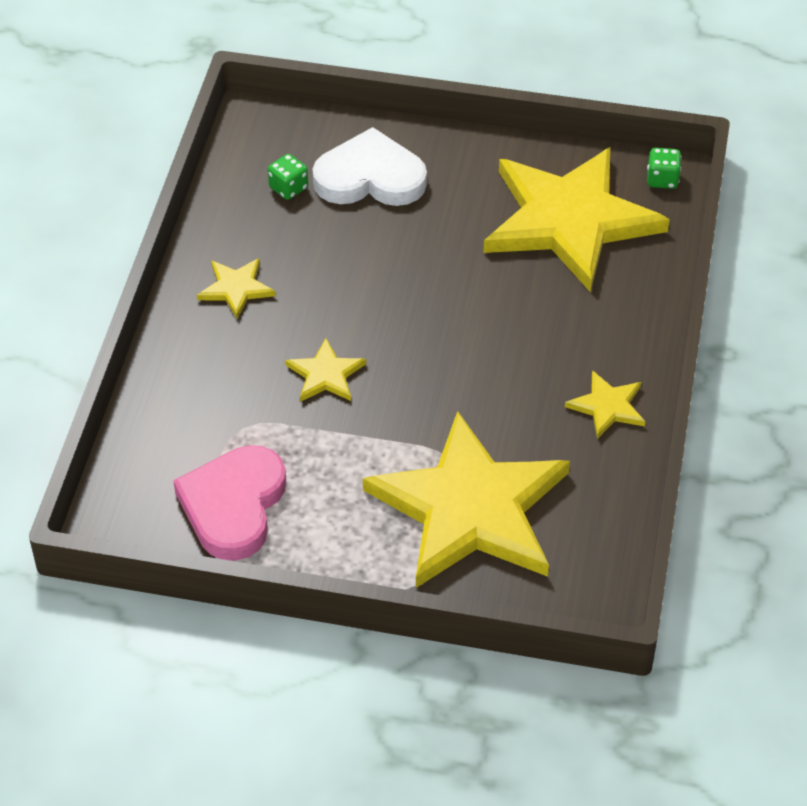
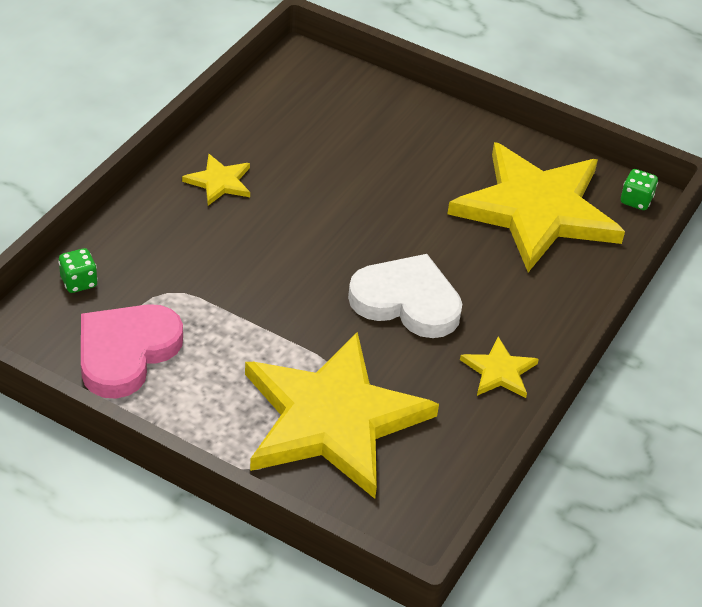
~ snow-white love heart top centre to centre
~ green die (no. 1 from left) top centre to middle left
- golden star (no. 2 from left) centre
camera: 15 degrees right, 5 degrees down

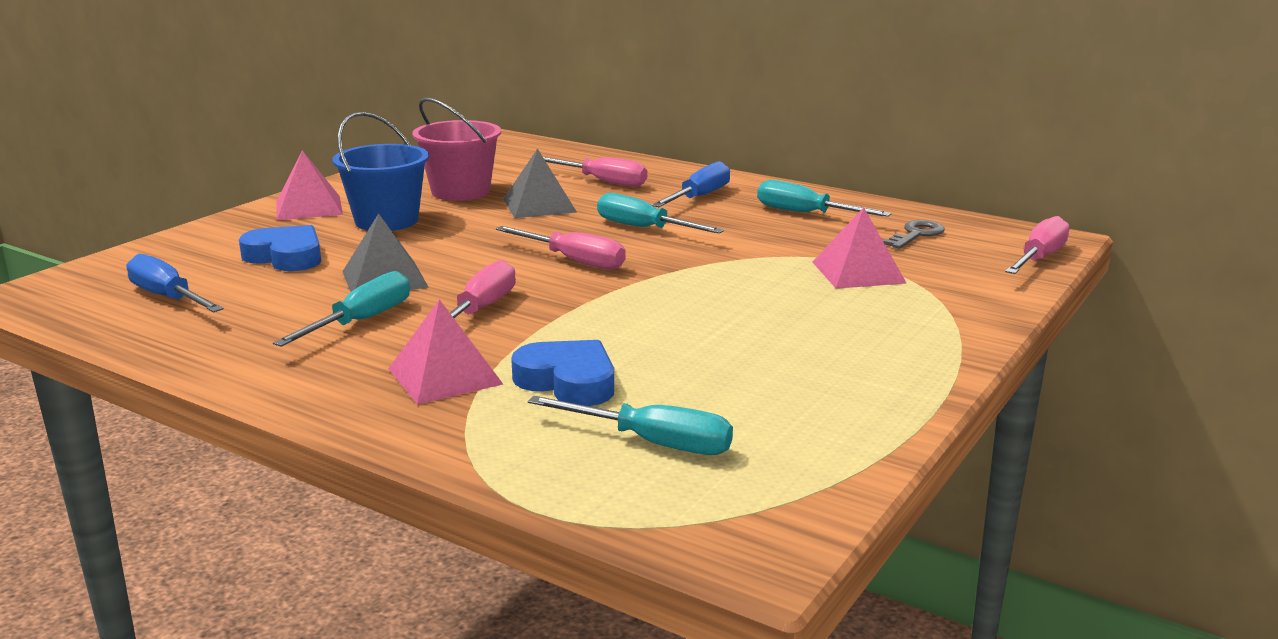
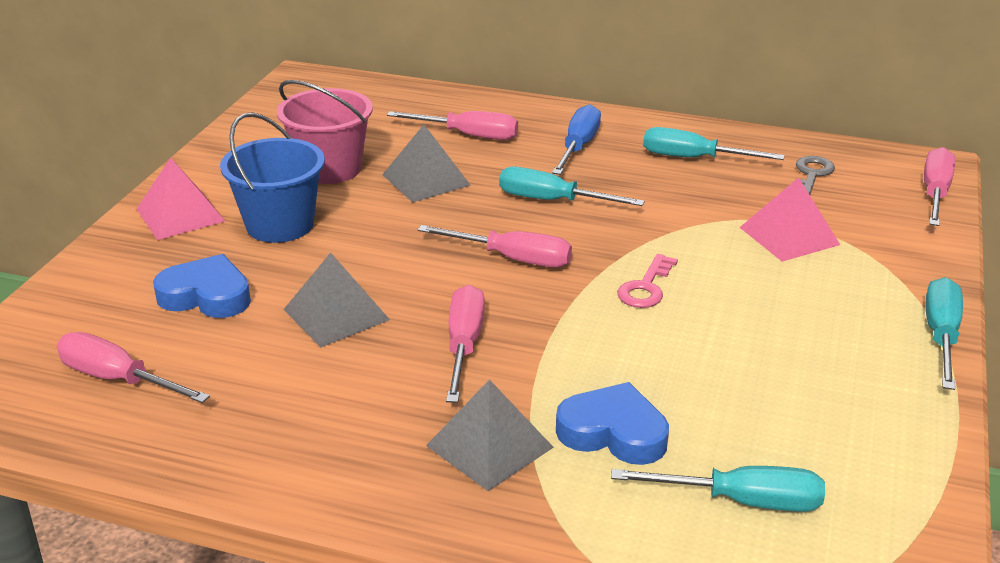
~ royal blue flat screwdriver (no. 1 from left) middle left to rose-pink flat screwdriver (no. 1 from left) middle left
~ turquoise flat screwdriver (no. 1 from left in the first image) middle left to turquoise flat screwdriver (no. 4 from left) middle right
~ rose-pink solid pyramid (no. 2 from left) centre to ash-grey solid pyramid (no. 3 from left) bottom centre
+ rose-pink door key centre
camera: 15 degrees left, 10 degrees up

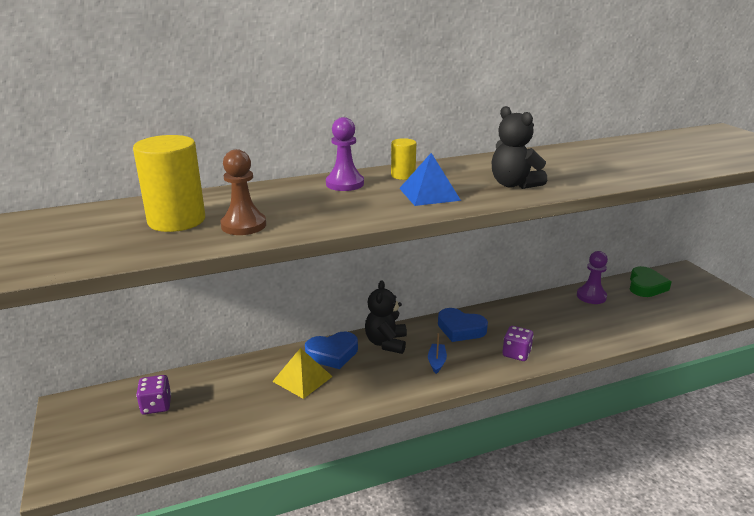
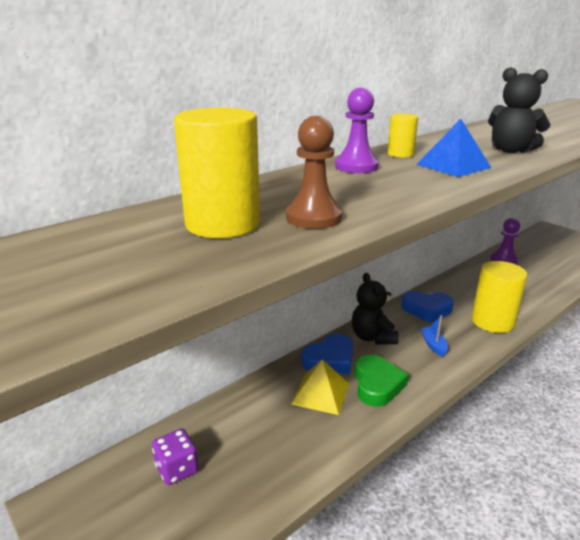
~ green love heart middle right to bottom centre
~ purple die (no. 2 from left) middle right to golden cylinder shape (no. 3 from left) middle right
camera: 20 degrees left, 0 degrees up

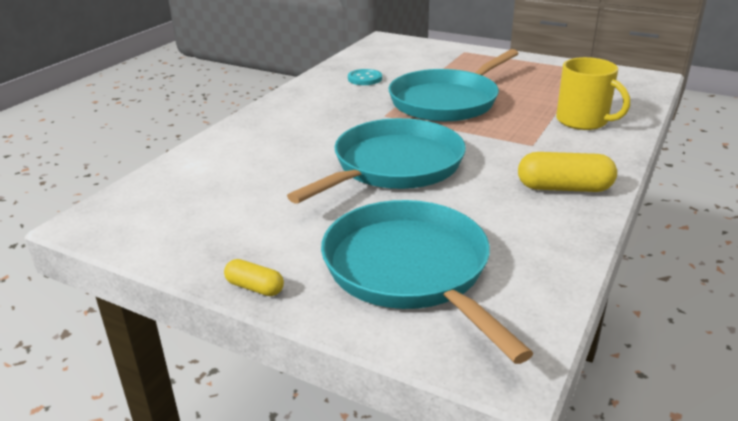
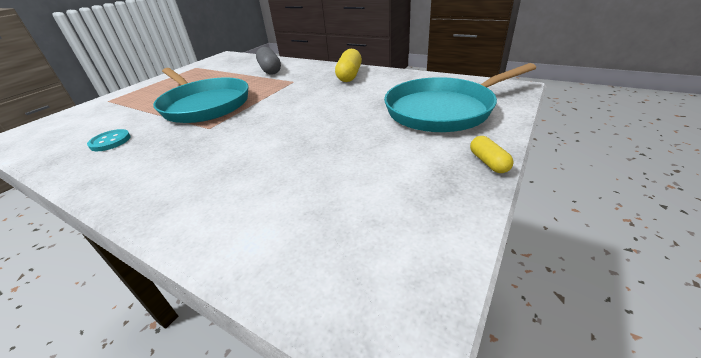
~ golden coffee mug top right to ash-grey pill top centre
- turquoise pan (no. 1 from left) centre
~ golden pill (no. 1 from left in the first image) centre = middle right 45 degrees counterclockwise
camera: 85 degrees left, 5 degrees up

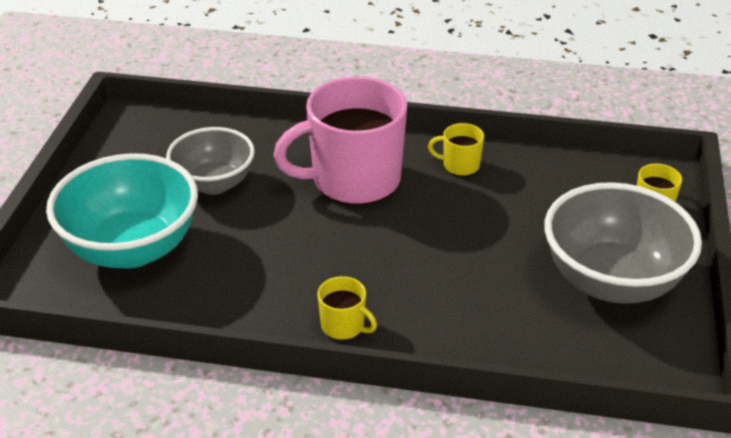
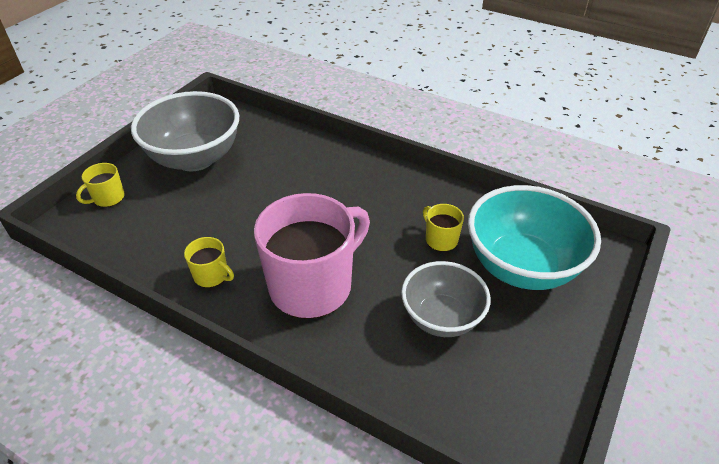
~ rose-pink coffee mug top centre = centre 45 degrees counterclockwise
~ golden coffee mug (no. 1 from left in the first image) bottom centre to golden coffee mug (no. 3 from left) centre
camera: 160 degrees left, 5 degrees up

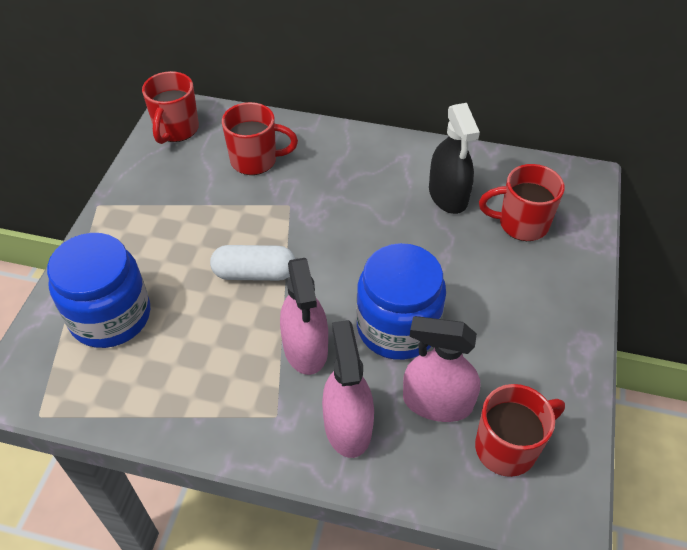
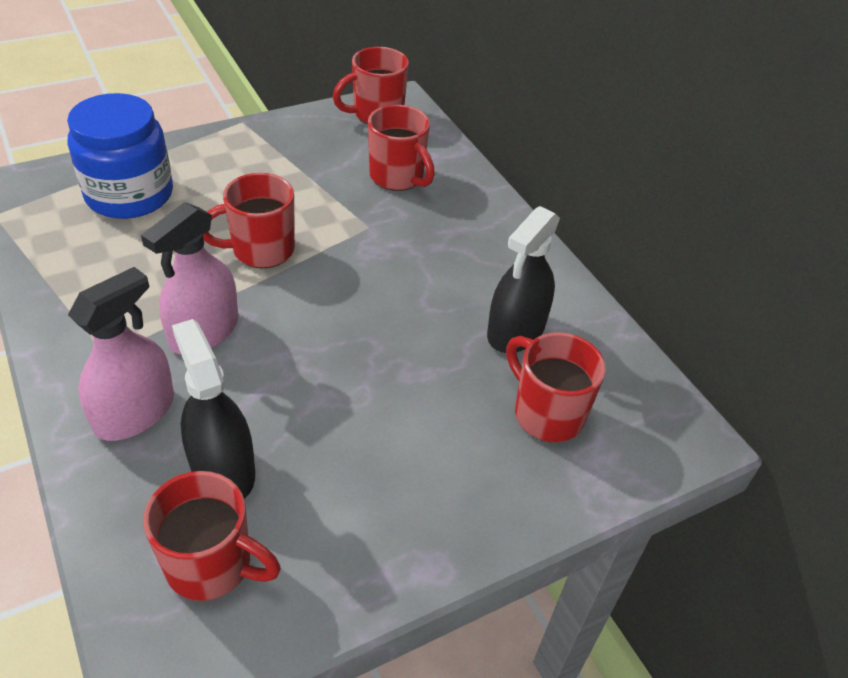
- royal blue jam jar (no. 2 from left) centre
~ snow-white pill centre to red coffee mug (no. 2 from left) top left
~ rose-pink sprayer (no. 3 from left) bottom centre to jet-black sprayer (no. 1 from left) middle left
camera: 45 degrees right, 5 degrees down

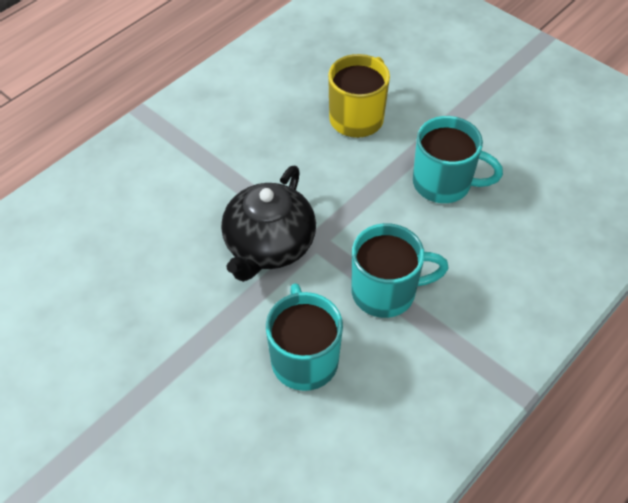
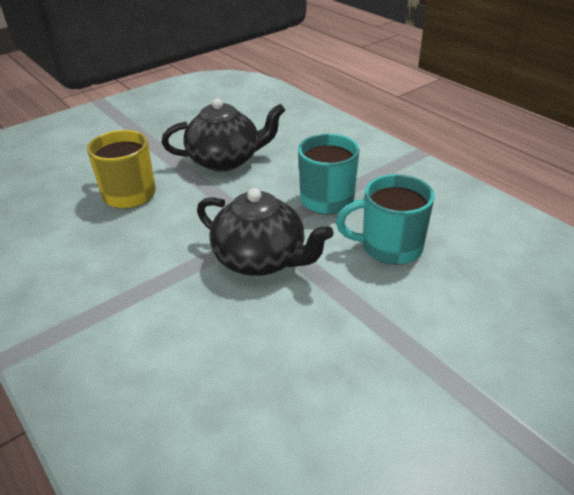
~ turquoise coffee mug (no. 3 from left) top right to jet-black china teapot (no. 1 from left) top centre
camera: 80 degrees left, 15 degrees down

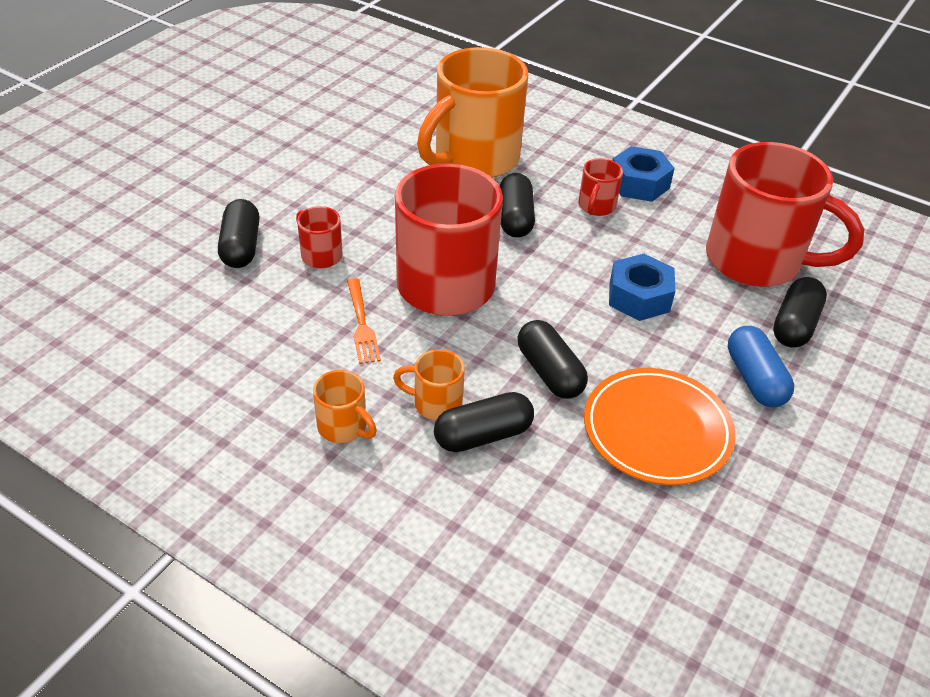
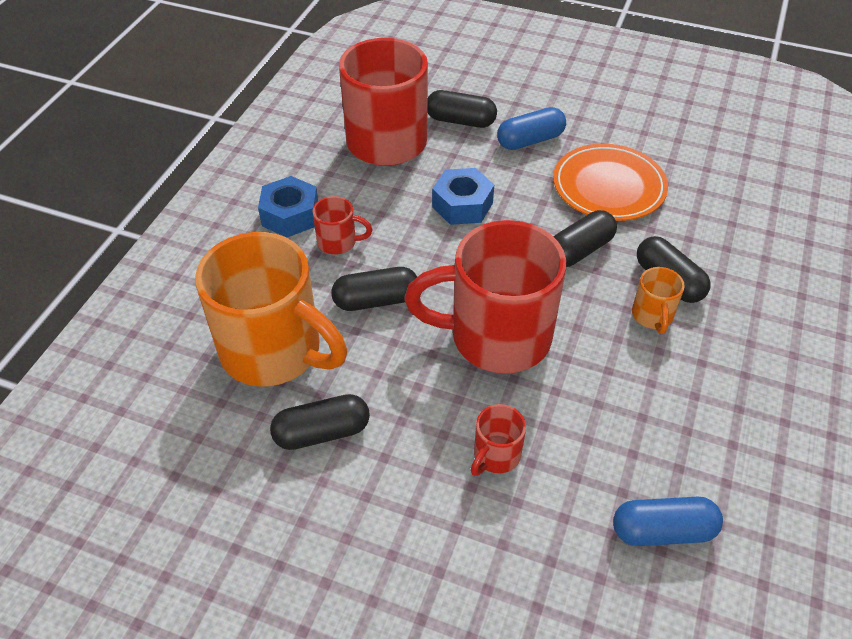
~ jet-black pill (no. 1 from left) middle left to centre
- orange fork centre
- orange coffee mug (no. 1 from left) centre
+ royal blue pill (no. 2 from left) bottom right
camera: 100 degrees left, 5 degrees up

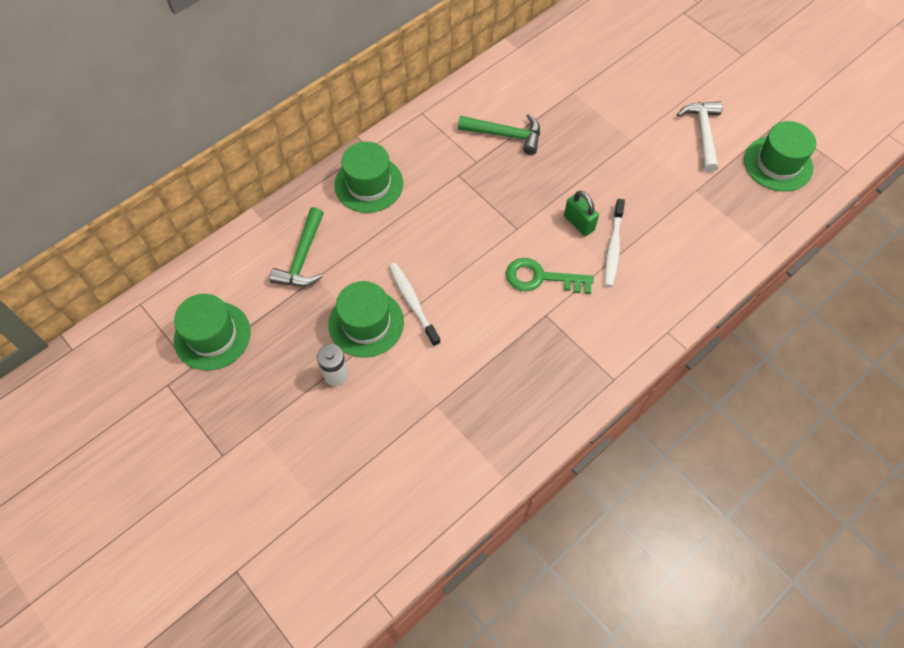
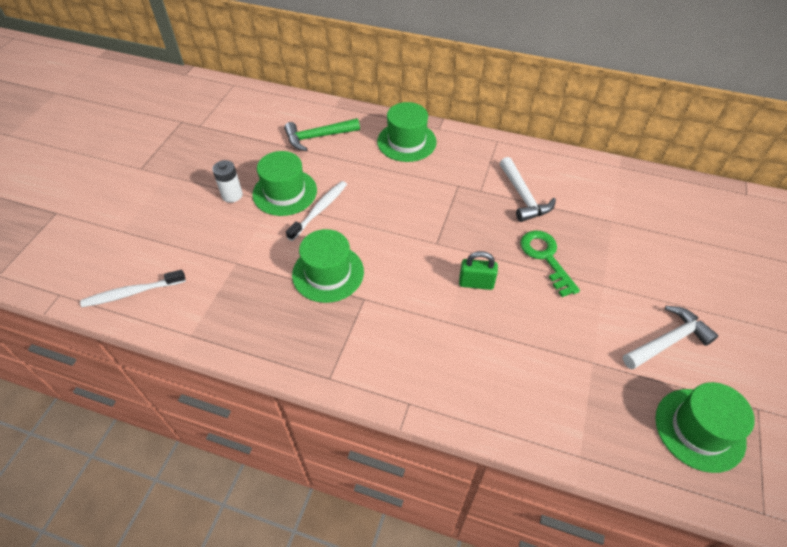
~ green hammer (no. 2 from left) top centre to snow-white hammer (no. 1 from left) middle right
~ green lock top centre = centre 75 degrees clockwise
~ snow-white toothbrush (no. 2 from left in the first image) middle right to snow-white toothbrush (no. 1 from left) middle left
~ green door key centre to middle right
~ green tall hat (no. 1 from left in the first image) middle left to green tall hat (no. 2 from left) centre
camera: 60 degrees right, 10 degrees down

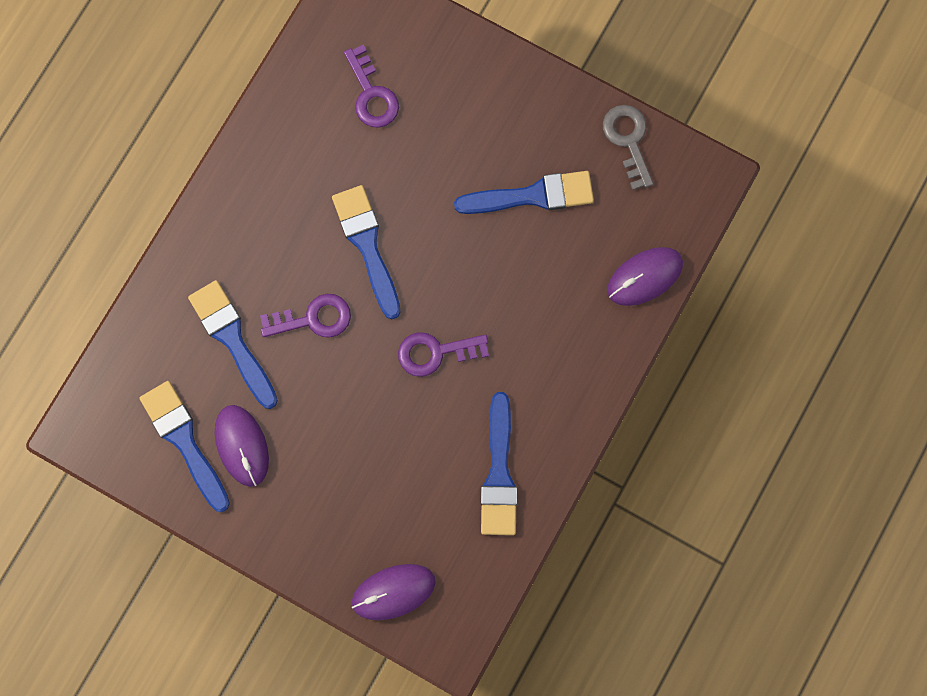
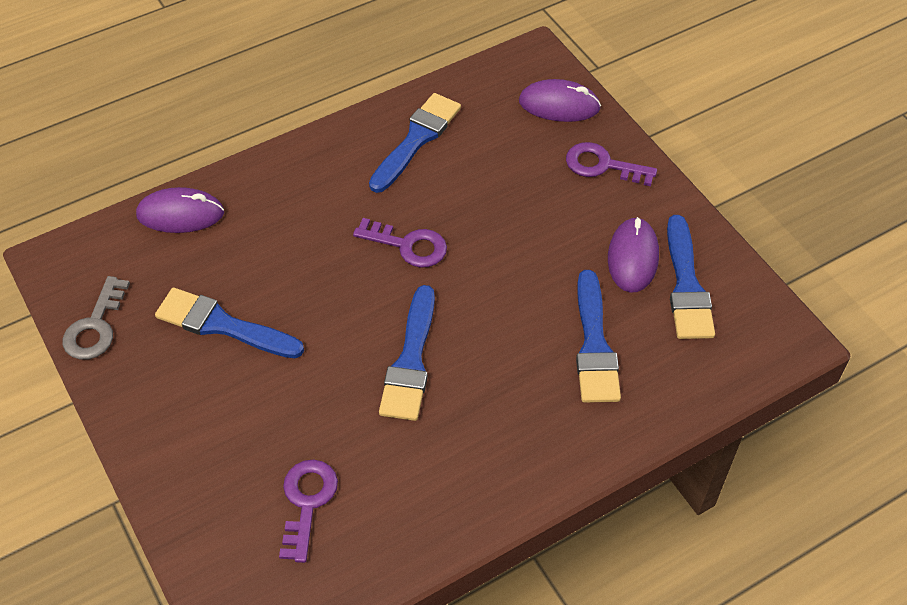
~ purple door key (no. 1 from left in the first image) middle left to purple door key (no. 3 from left) top right
camera: 150 degrees left, 25 degrees down

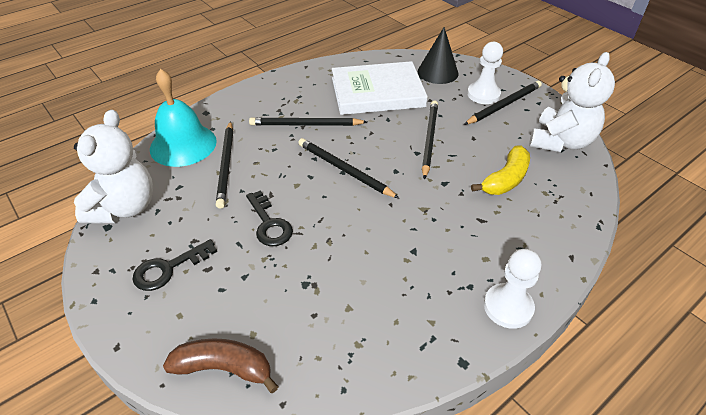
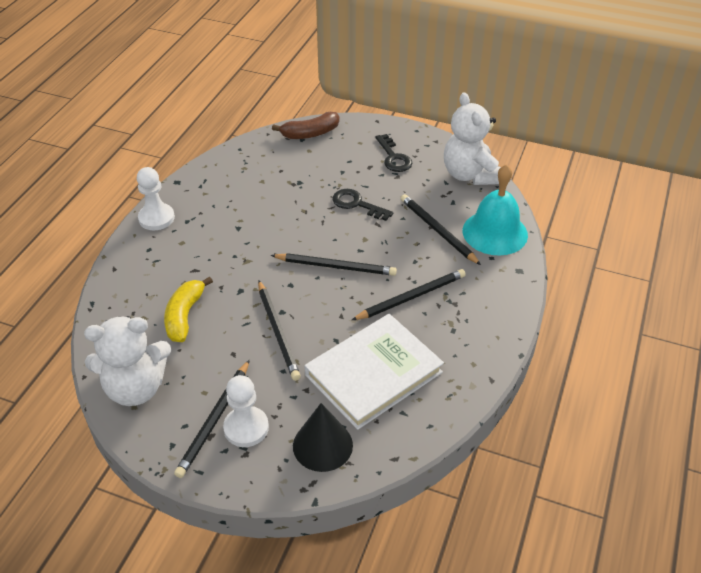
~ snow-white stuffed bear (no. 2 from left in the first image) top right = middle left 105 degrees counterclockwise
~ jet-black door key (no. 1 from left in the first image) middle left = top centre 135 degrees clockwise
camera: 150 degrees right, 0 degrees up

